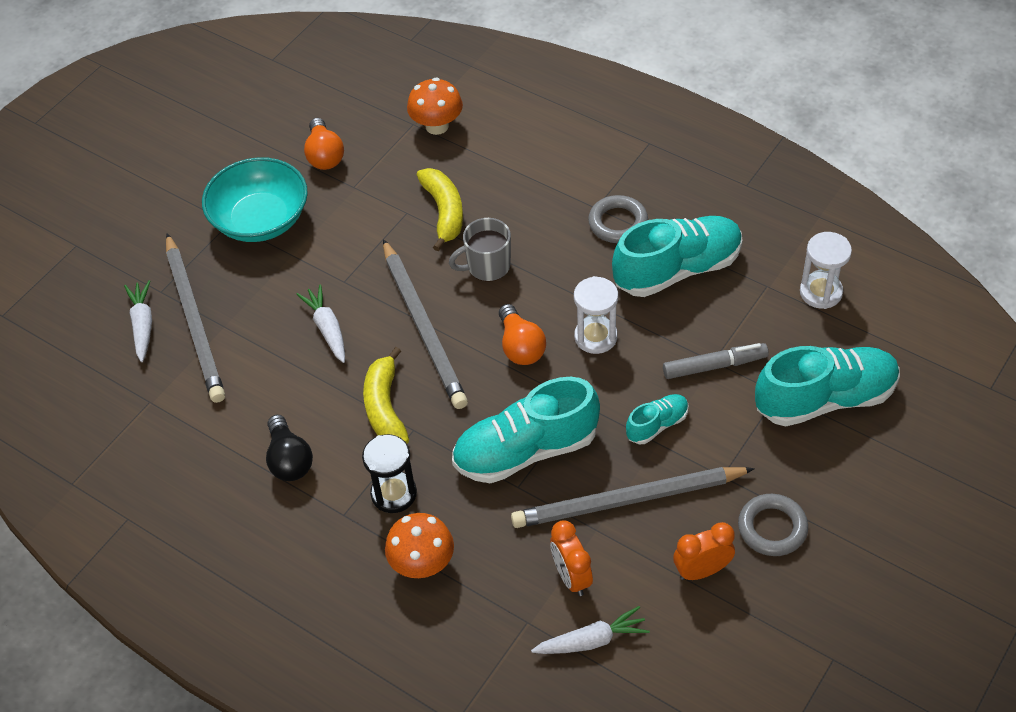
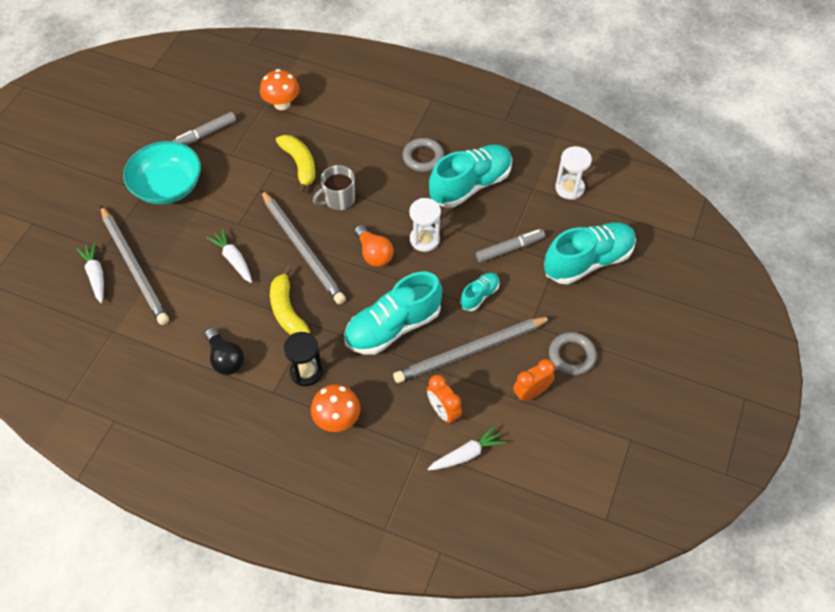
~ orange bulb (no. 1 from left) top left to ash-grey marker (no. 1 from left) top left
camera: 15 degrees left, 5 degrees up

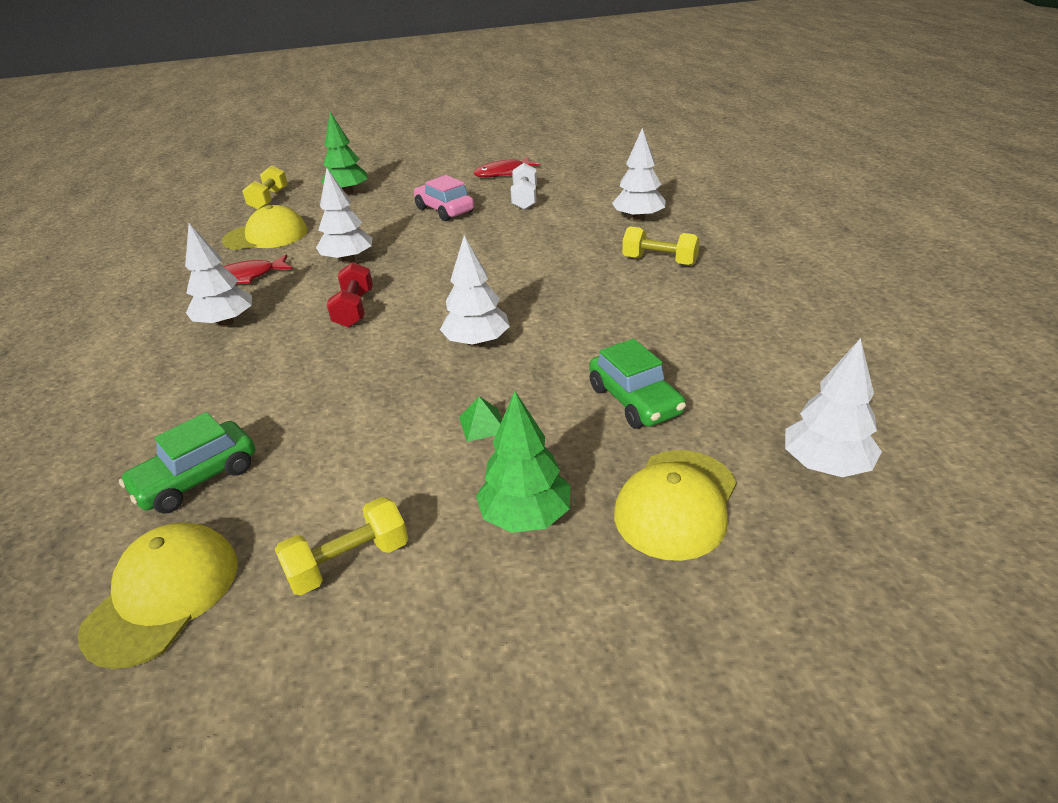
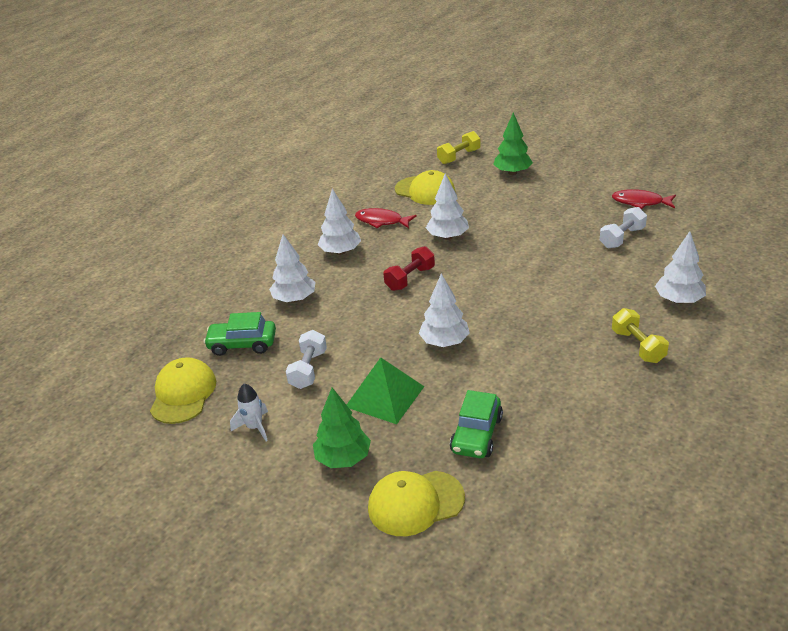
- rose-pink automobile top centre
~ snow-white toy tree (no. 5 from left in the first image) middle right to snow-white toy tree (no. 1 from left) centre
~ green solid pyramid centre = centre x2.15
~ golden hand weight (no. 2 from left) bottom left to snow-white spaceship middle left
~ golden cap (no. 1 from left) bottom left = middle left 60 degrees counterclockwise
+ snow-white hand weight (no. 1 from left) centre
camera: 45 degrees right, 0 degrees up

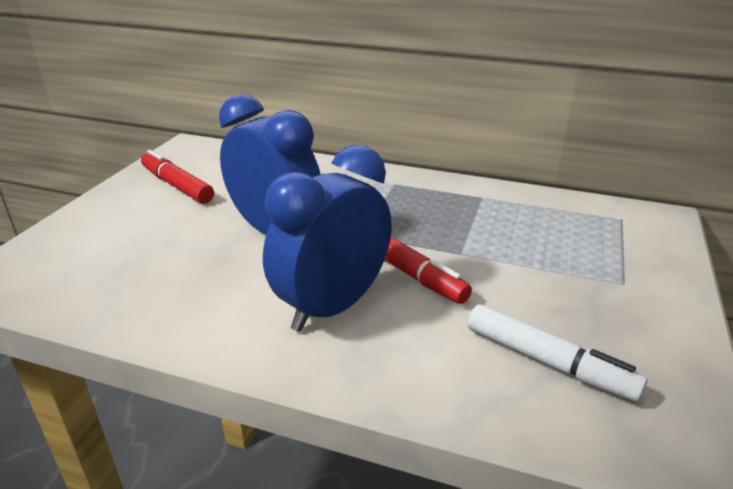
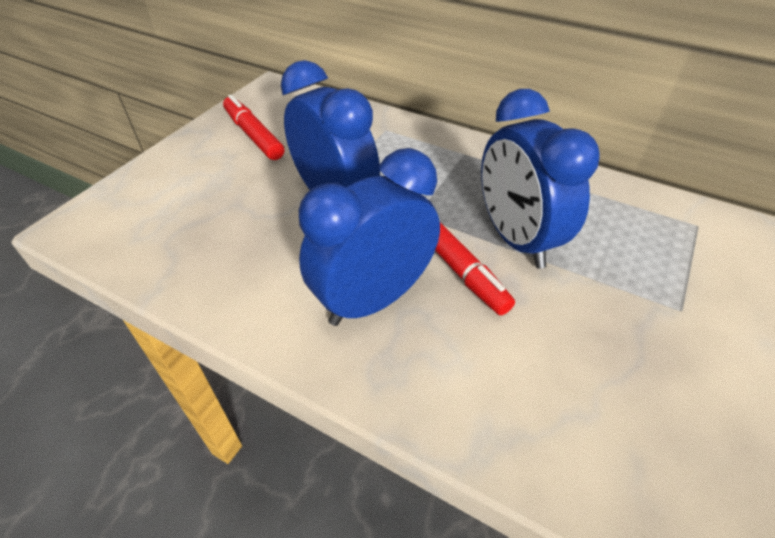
- snow-white marker bottom right
+ royal blue alarm clock (no. 3 from left) top right
camera: 10 degrees right, 15 degrees up

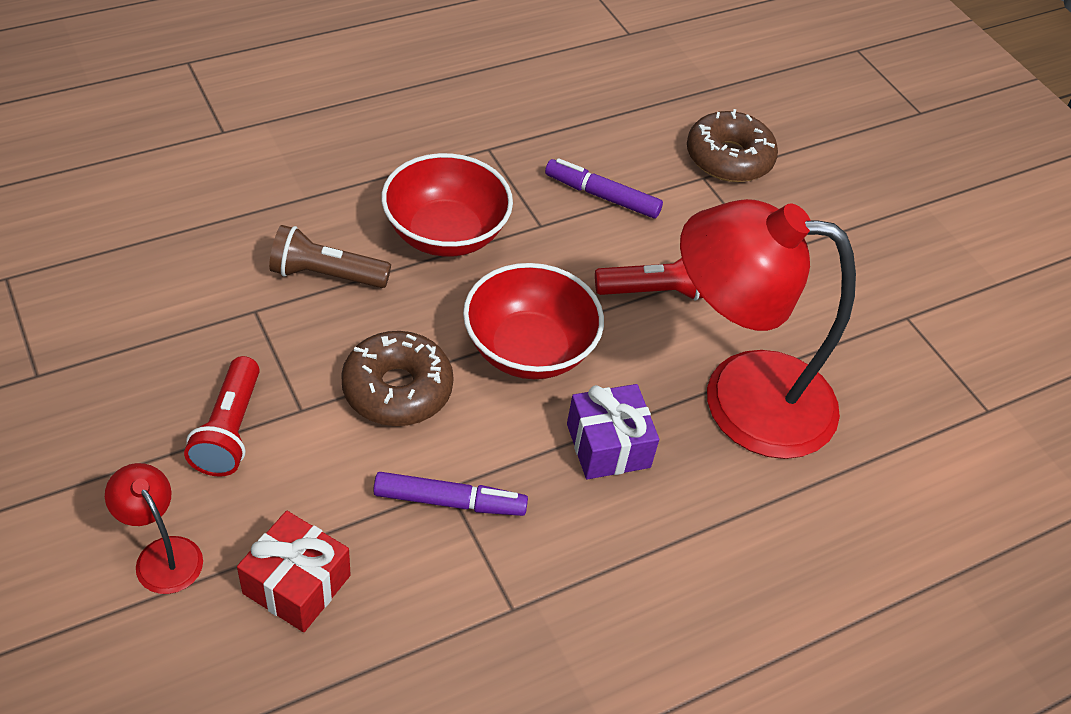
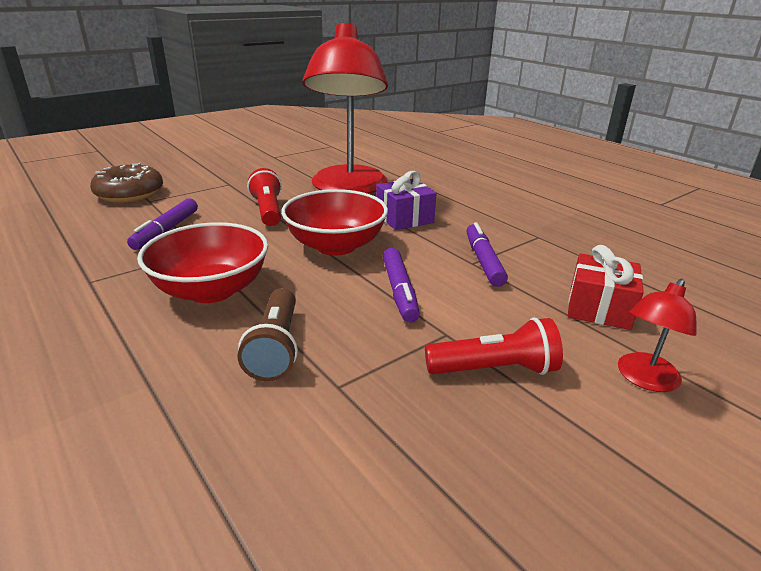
~ brown doughnut (no. 1 from left) centre to purple marker (no. 2 from left) centre
camera: 95 degrees left, 20 degrees down

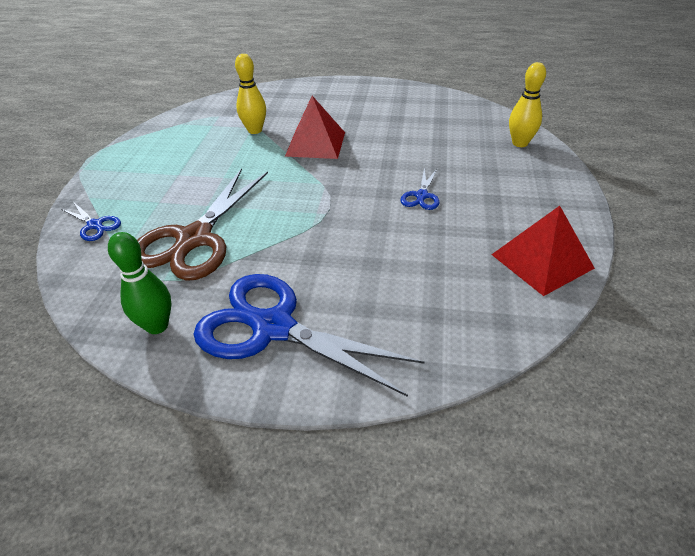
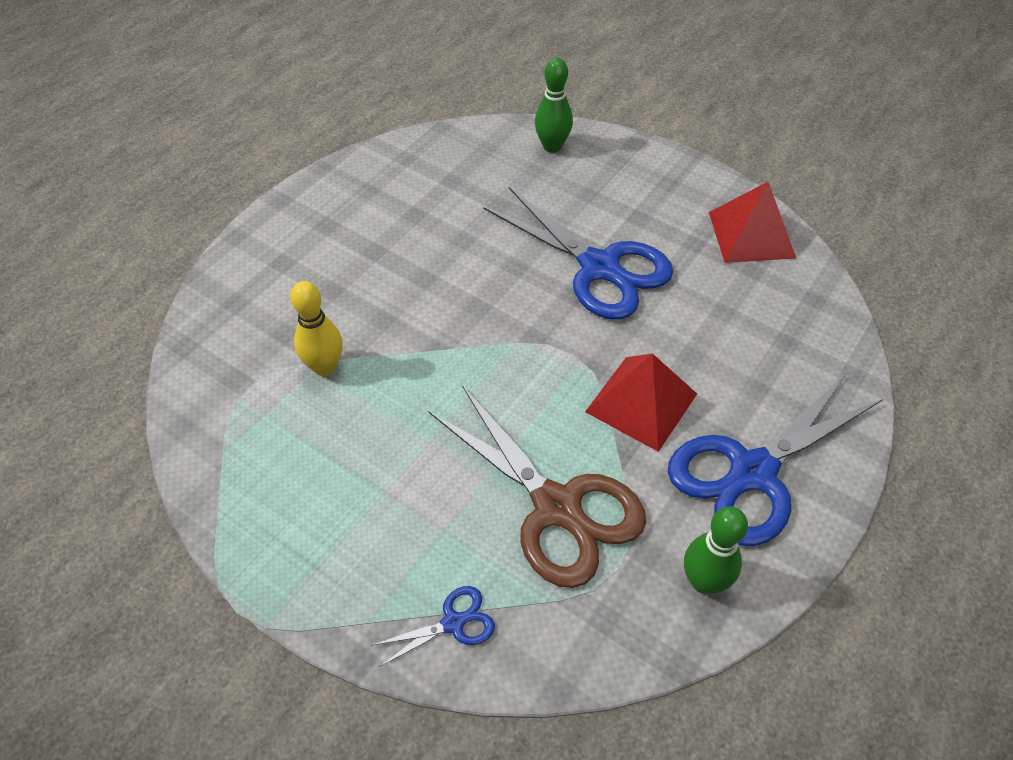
~ golden bowling pin (no. 2 from left) top right to green bowling pin (no. 1 from left) top centre
~ red solid pyramid (no. 1 from left) top centre to centre
~ royal blue pair of scissors (no. 3 from left in the first image) centre = top centre x2.29
camera: 65 degrees left, 10 degrees up

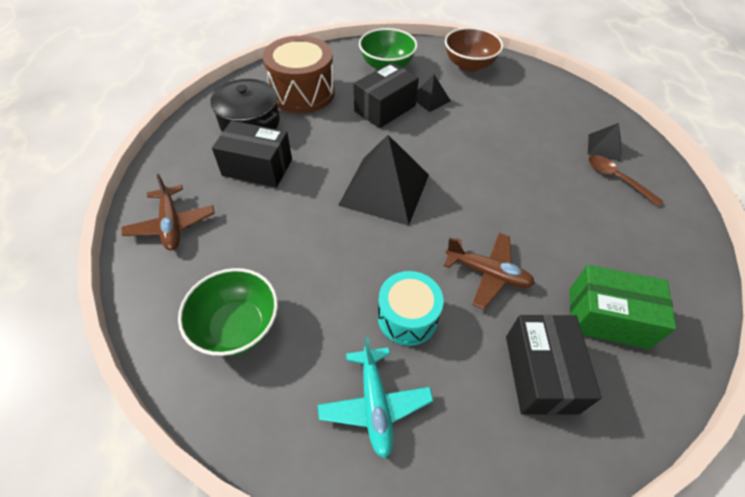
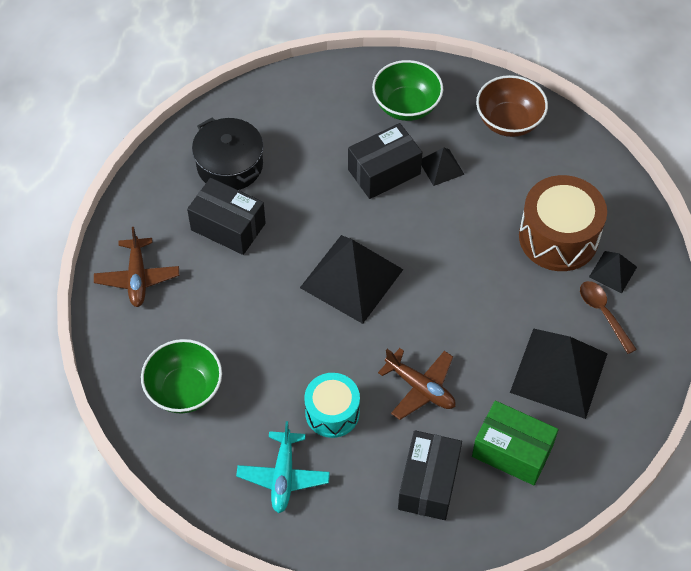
~ brown toy drum top centre to middle right
+ jet-black solid pyramid (no. 3 from left) middle right
camera: 15 degrees right, 5 degrees up

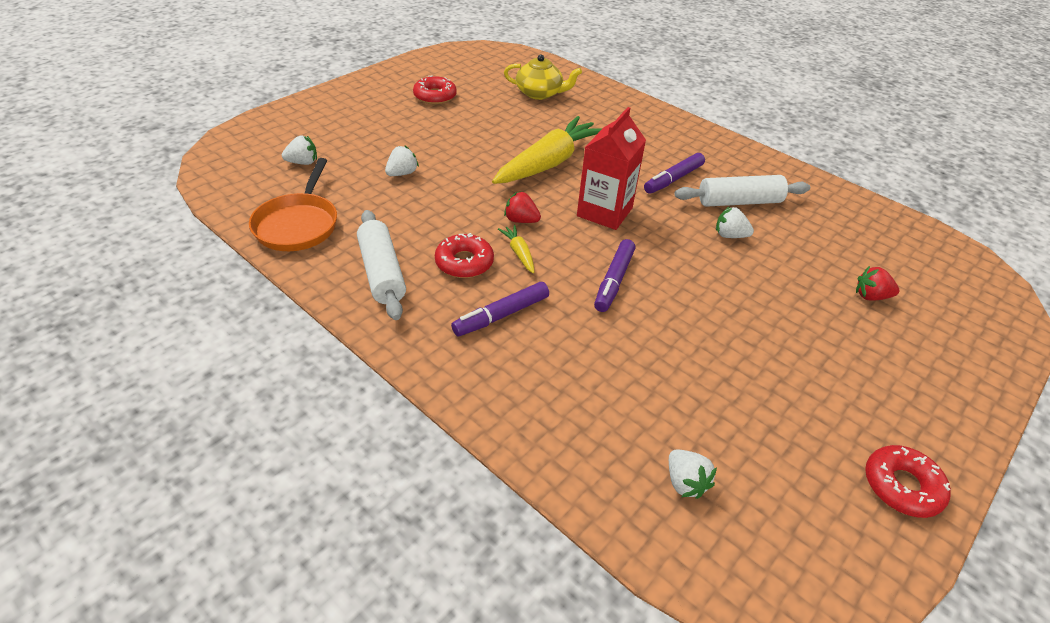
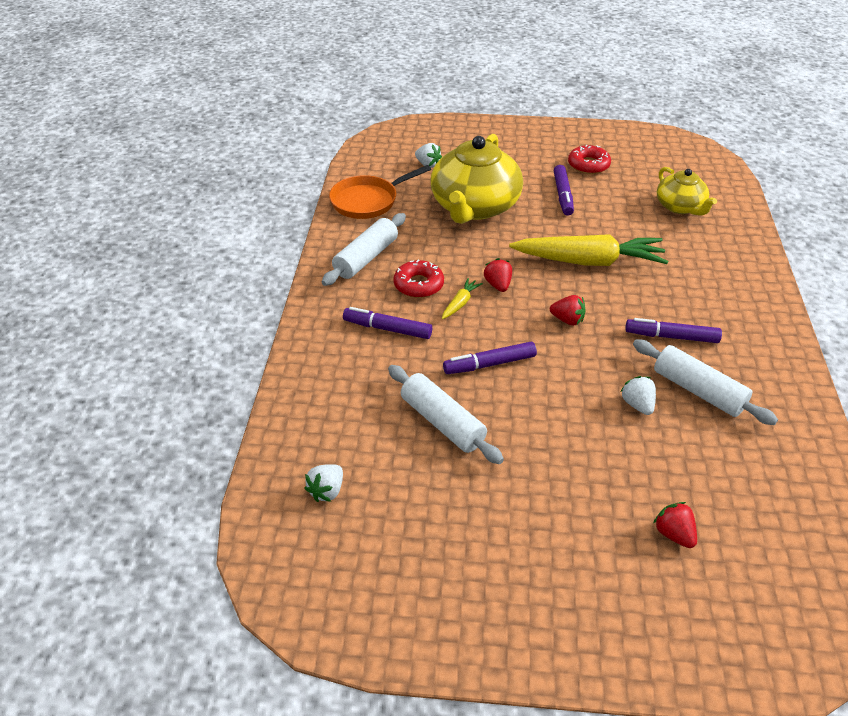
~ red carton top centre to red berry (no. 2 from left) middle right
~ snow-white berry (no. 2 from left) top centre to golden china teapot (no. 1 from left) top centre
- red doughnut (no. 3 from left) bottom right
+ purple marker (no. 3 from left) top centre
+ snow-white rolling pin (no. 2 from left) centre
camera: 55 degrees right, 0 degrees up

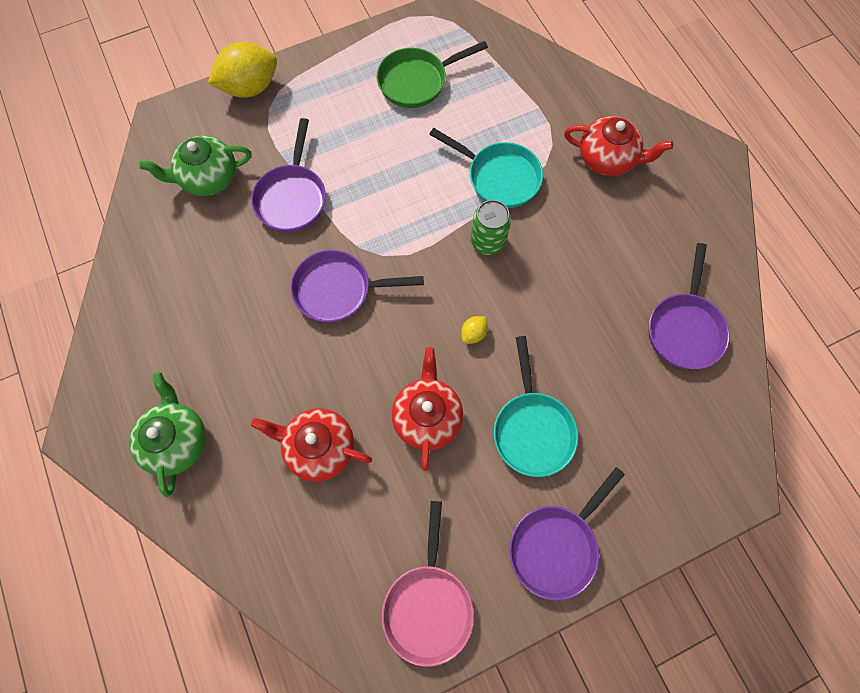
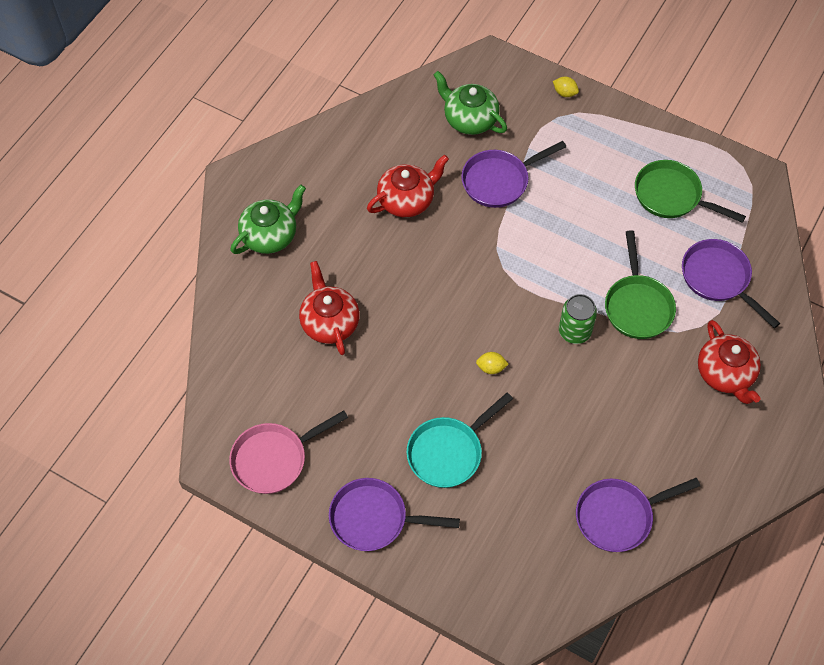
~ golden lemon (no. 1 from left in the first image) top left = top right x0.44
~ turquoise pan (no. 1 from left) top centre to green pan (no. 1 from left) middle right
~ purple pan (no. 2 from left in the first image) centre to purple pan (no. 4 from left) middle right
~ red china teapot (no. 2 from left) centre to top centre
camera: 55 degrees right, 10 degrees down

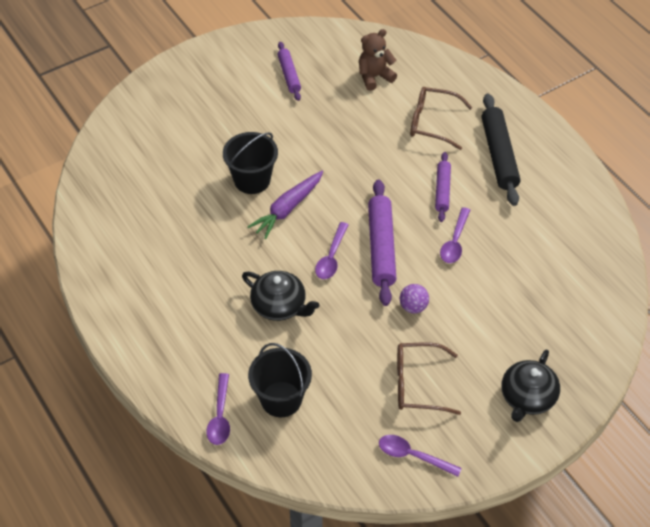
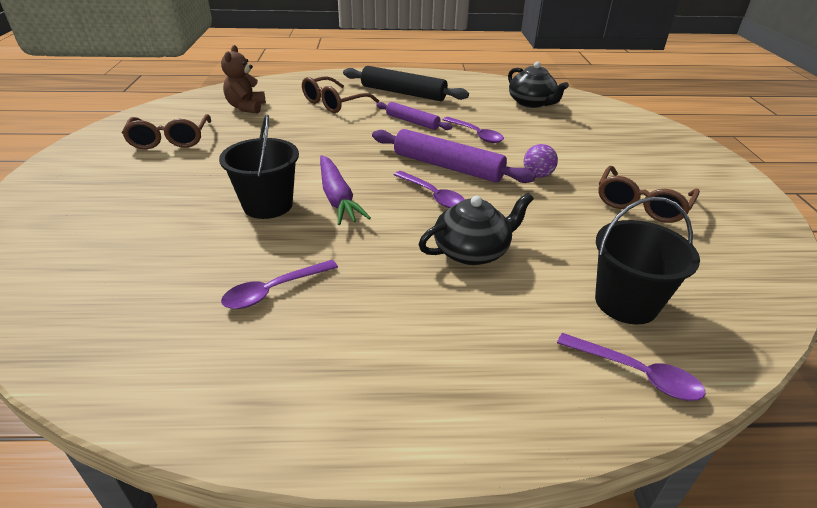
~ purple rolling pin (no. 1 from left) top centre to brown eyeglasses (no. 1 from left) top left
~ jet-black china teapot (no. 2 from left) bottom right to top centre
~ purple teaspoon (no. 3 from left in the first image) bottom centre to purple teaspoon (no. 1 from left) centre
camera: 60 degrees left, 15 degrees down

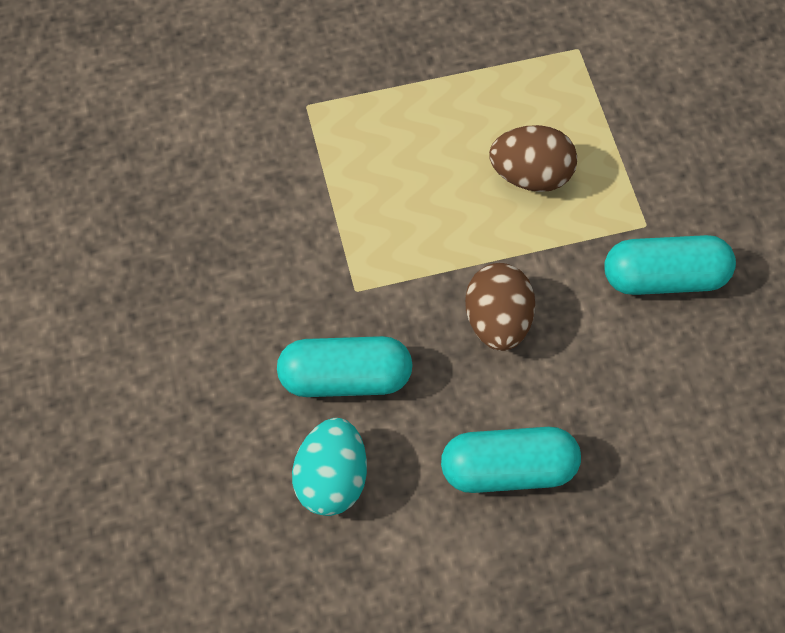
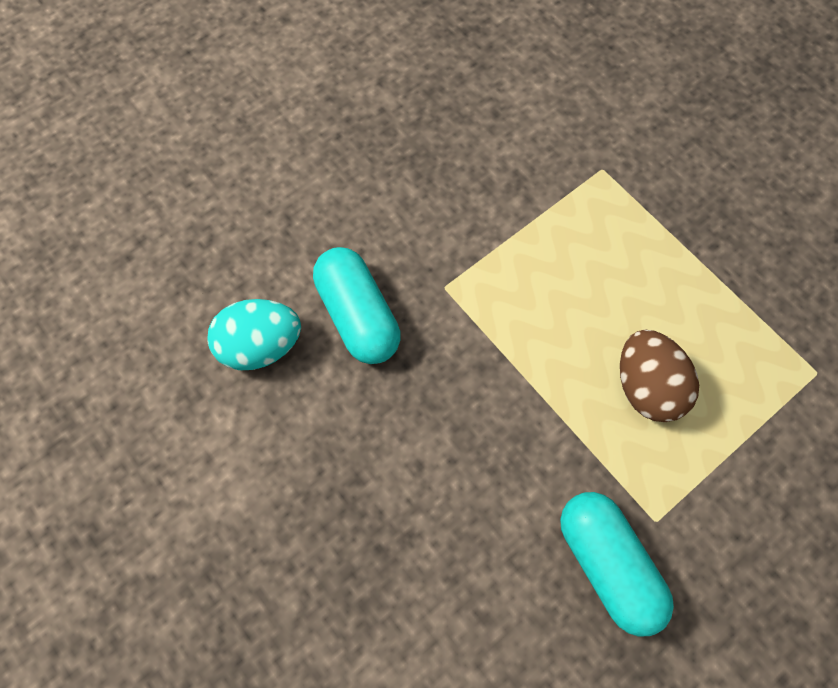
- brown toy egg (no. 1 from left) centre
- turquoise pill (no. 2 from left) bottom centre
camera: 65 degrees right, 5 degrees up

